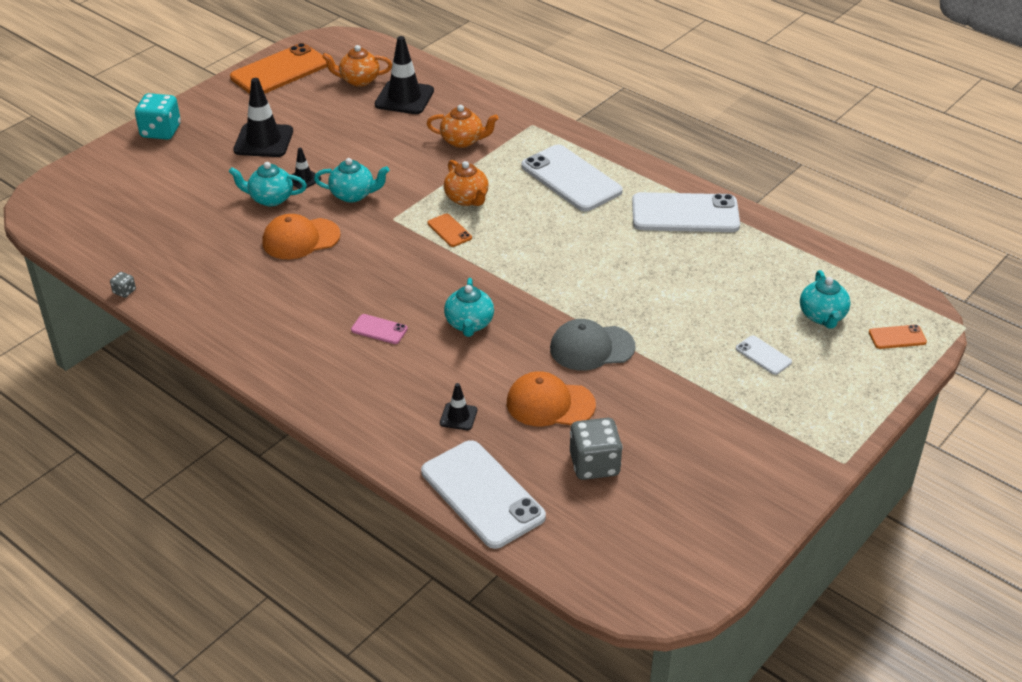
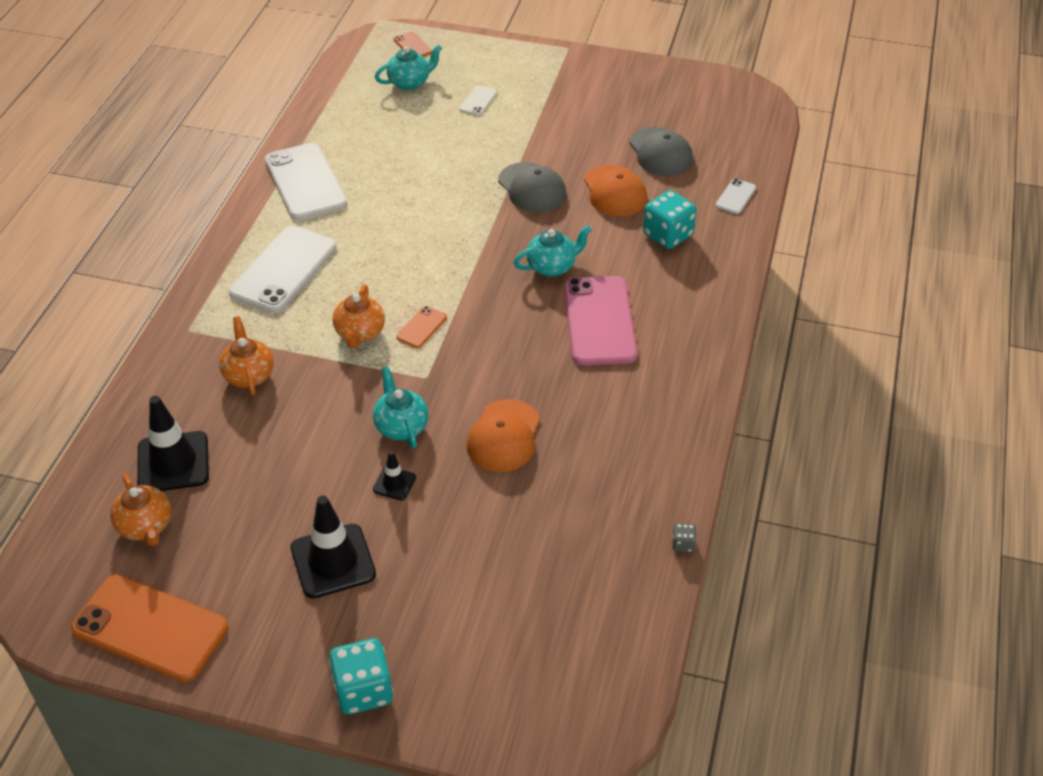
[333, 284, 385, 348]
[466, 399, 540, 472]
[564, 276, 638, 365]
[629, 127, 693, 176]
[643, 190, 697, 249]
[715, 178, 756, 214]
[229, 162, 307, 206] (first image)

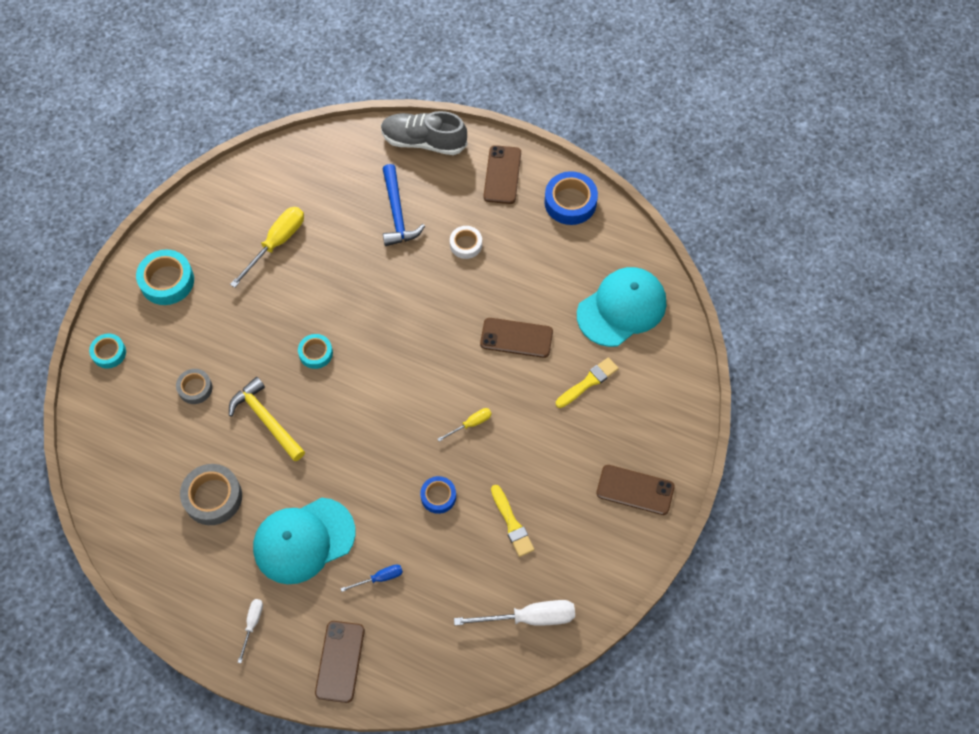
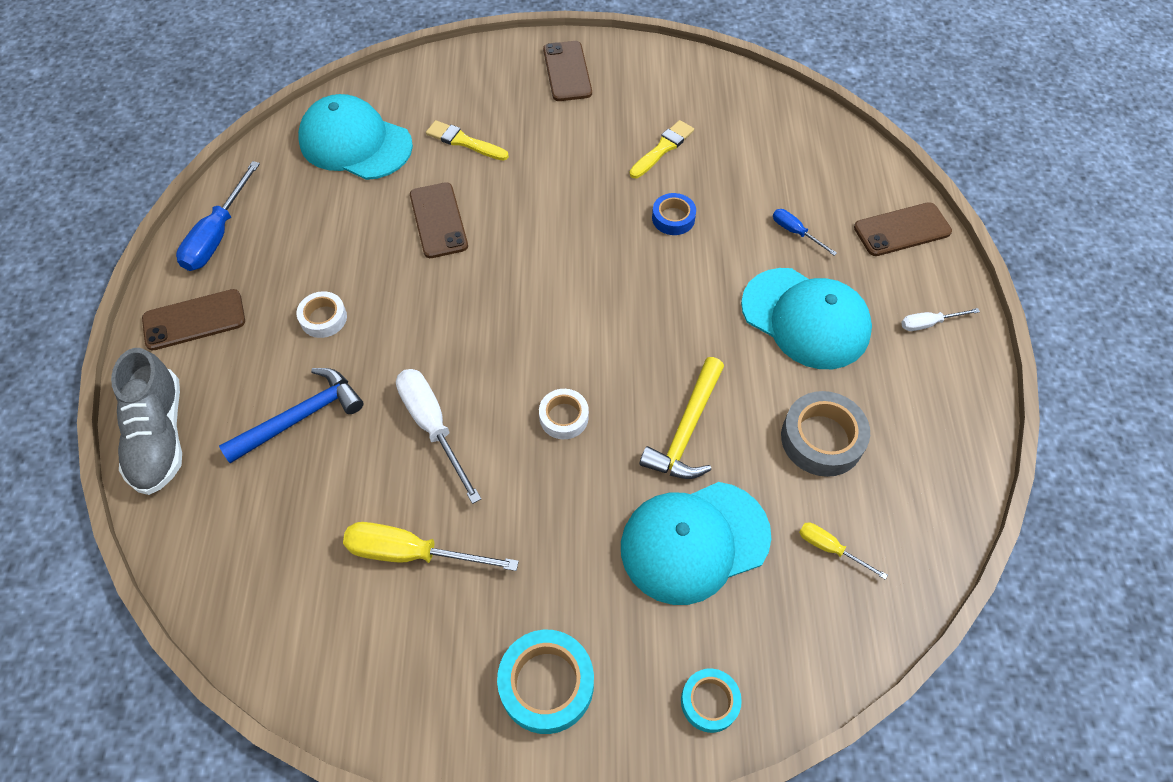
[176, 161, 260, 271]
[396, 369, 481, 504]
[539, 389, 589, 439]
[621, 482, 771, 605]
[799, 523, 888, 580]

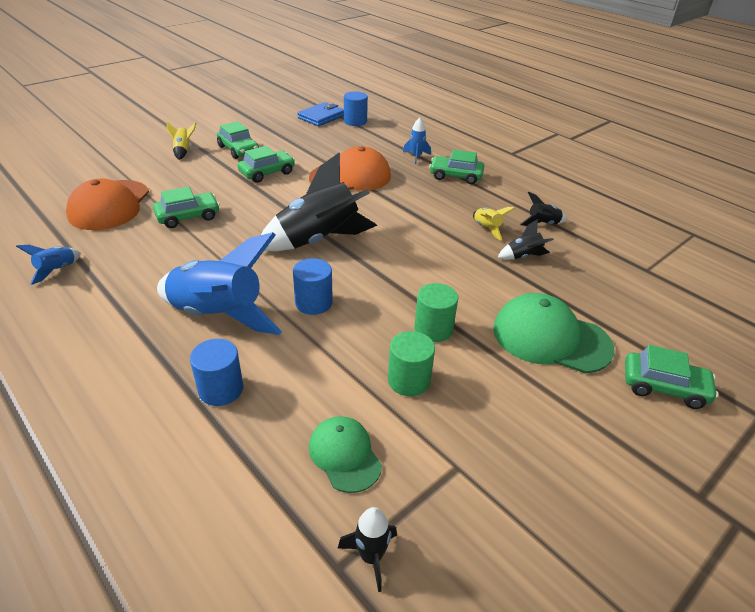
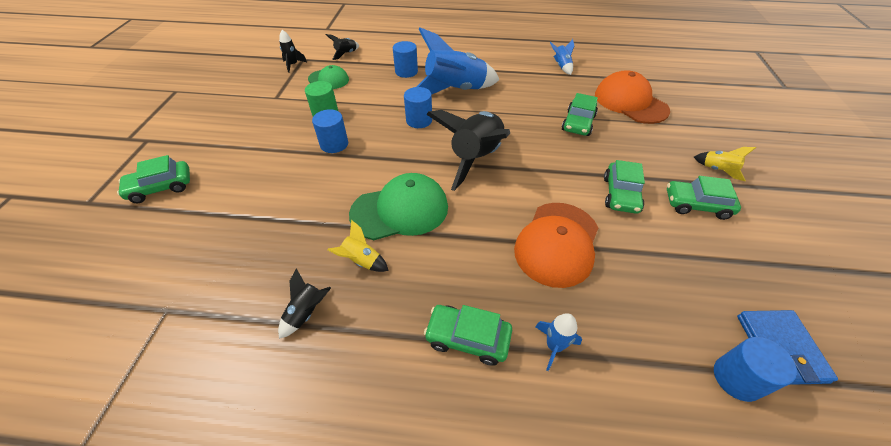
[312, 109, 348, 153]
[326, 34, 359, 60]
[349, 173, 448, 240]
[424, 305, 512, 366]

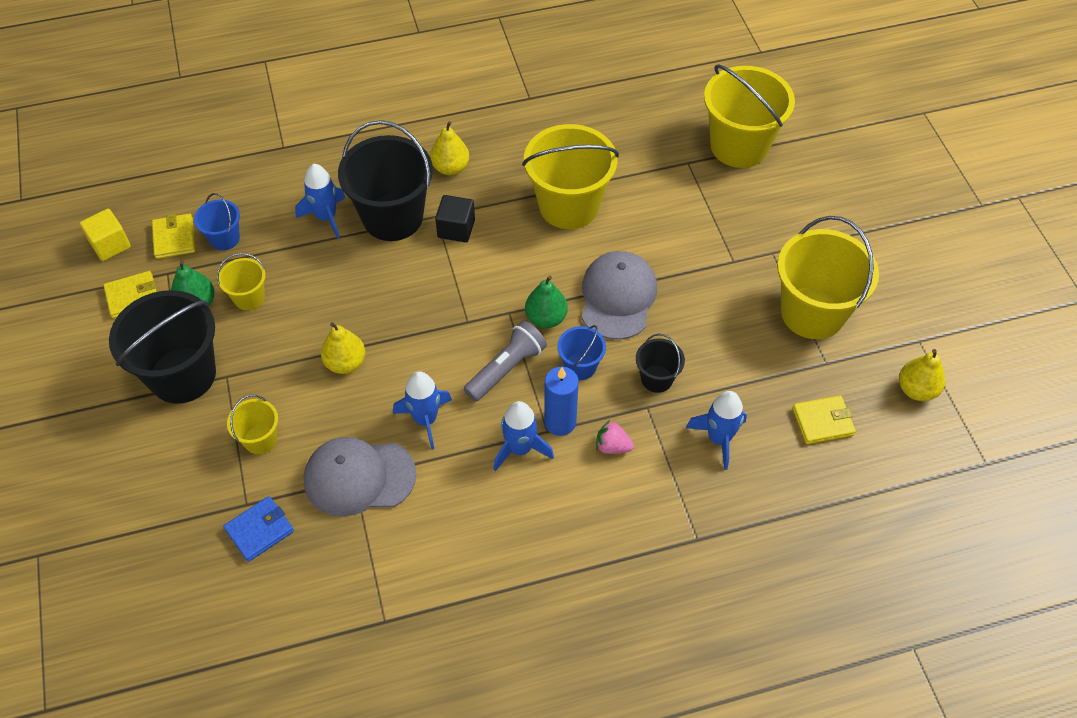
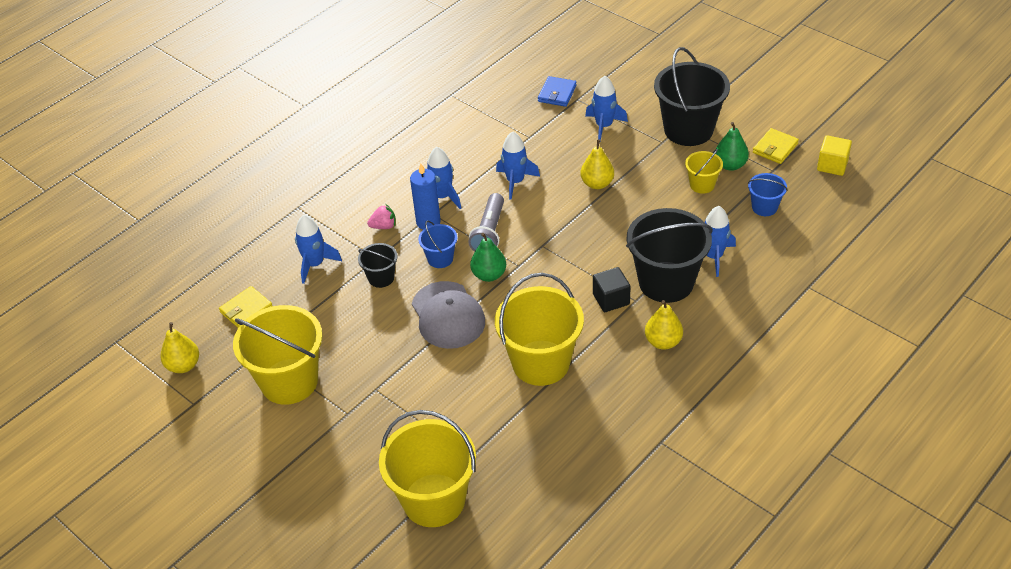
[585, 76, 628, 141]
[152, 213, 195, 259] (first image)
[304, 437, 416, 517] (first image)

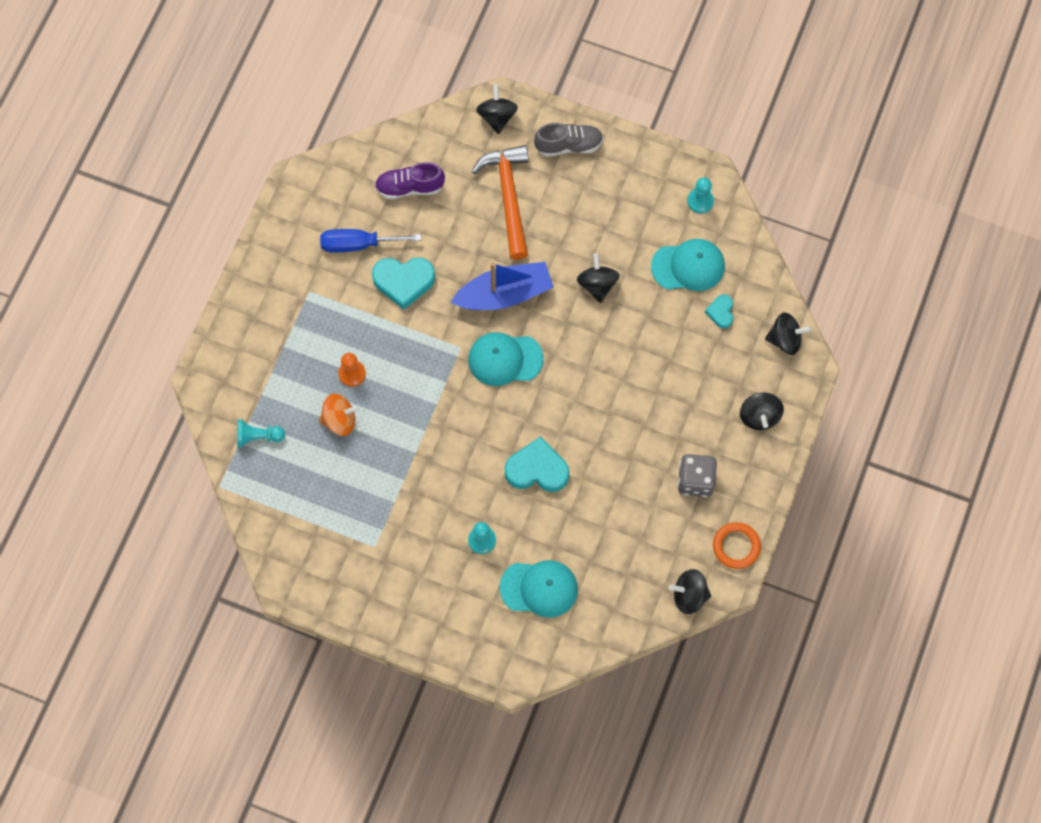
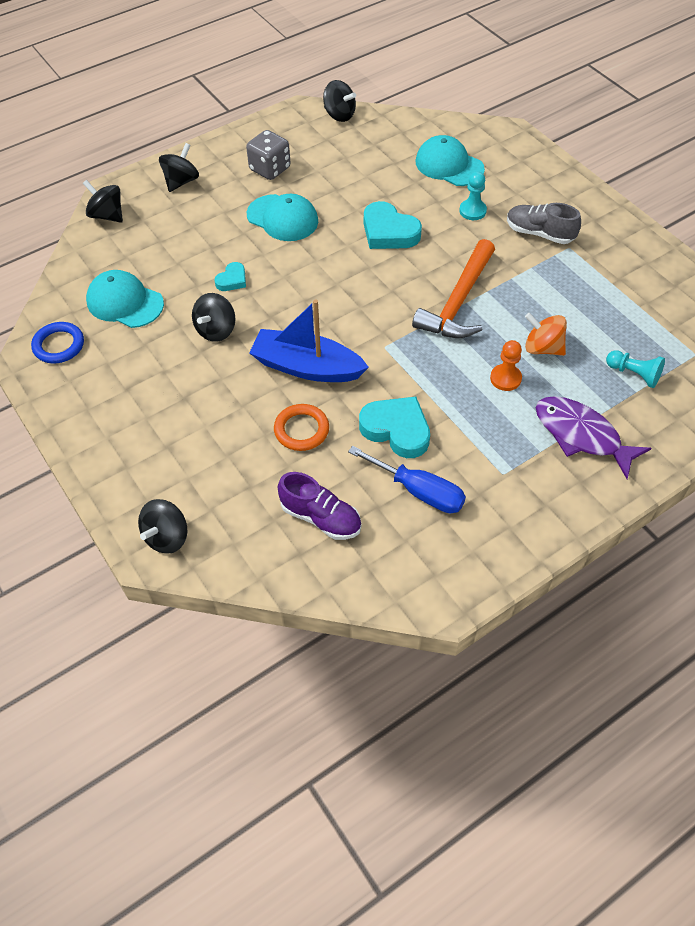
[31, 322, 84, 364]
[214, 262, 246, 291]
[247, 194, 318, 241]
[274, 404, 329, 451]
[412, 239, 495, 338]
[507, 203, 581, 244]
[536, 396, 651, 479]

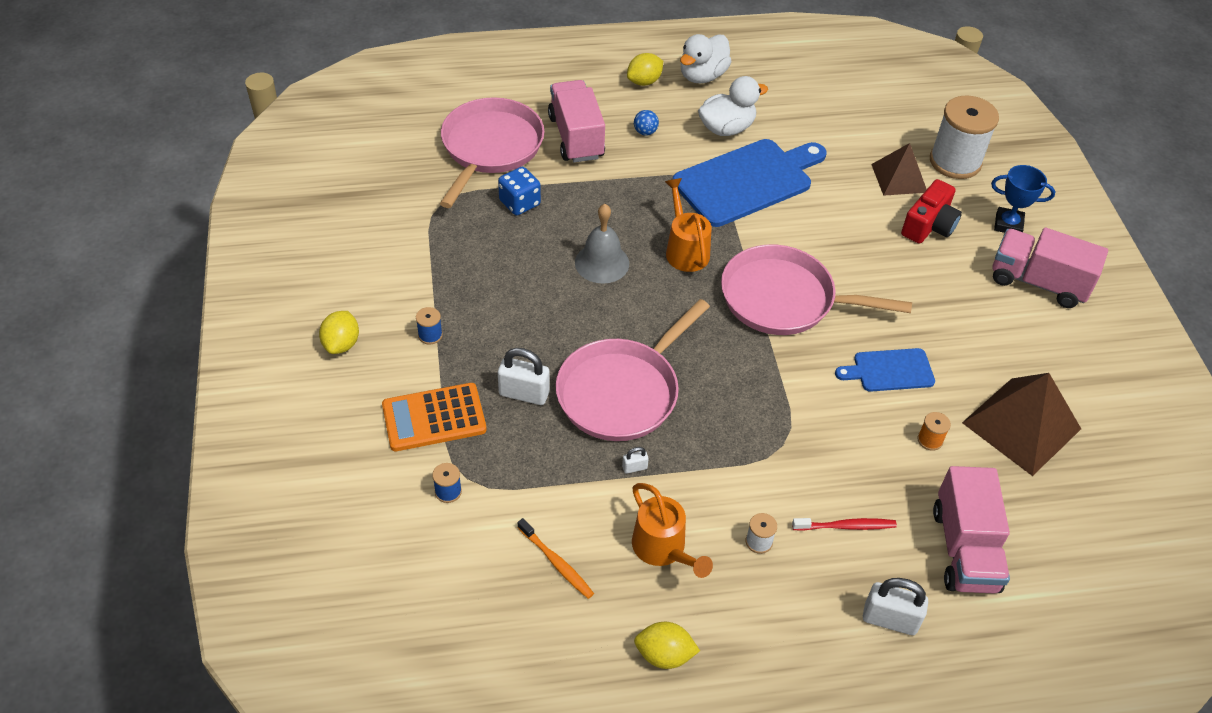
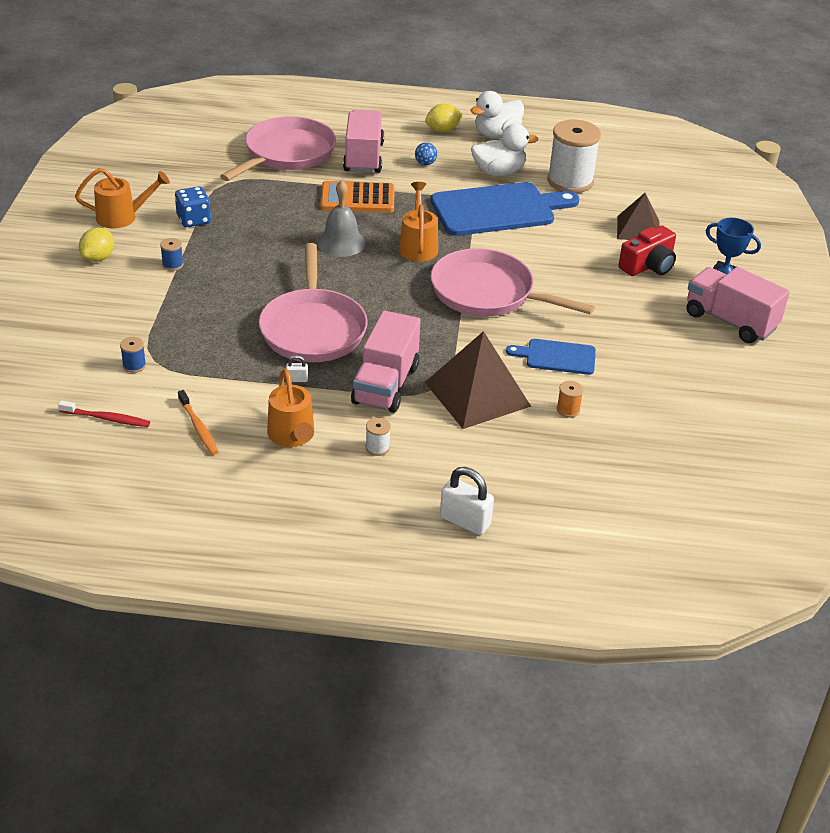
[58, 400, 150, 427]
[75, 168, 170, 229]
[175, 186, 211, 227]
[259, 243, 368, 362]
[321, 181, 394, 213]
[351, 311, 421, 413]
[425, 331, 531, 429]
[547, 120, 601, 193]
[498, 348, 550, 405] (first image)
[634, 622, 700, 669] (first image)

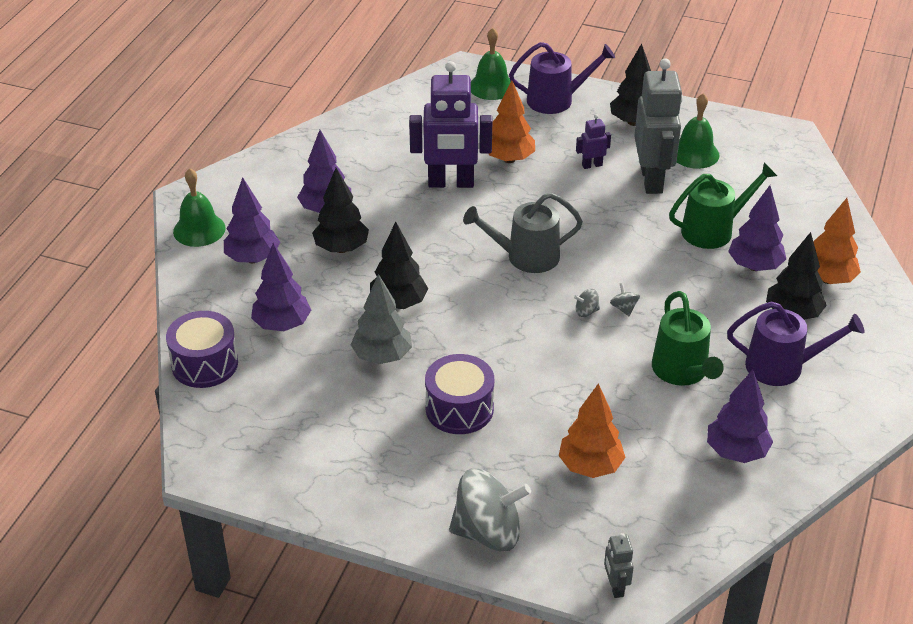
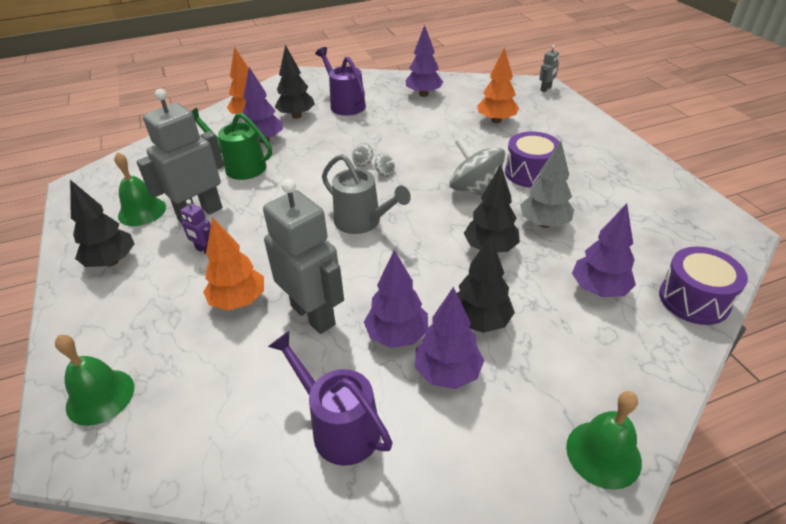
[263, 178, 344, 334]
[268, 331, 393, 466]
[364, 250, 428, 348]
[449, 138, 505, 196]
[652, 291, 724, 386] (first image)

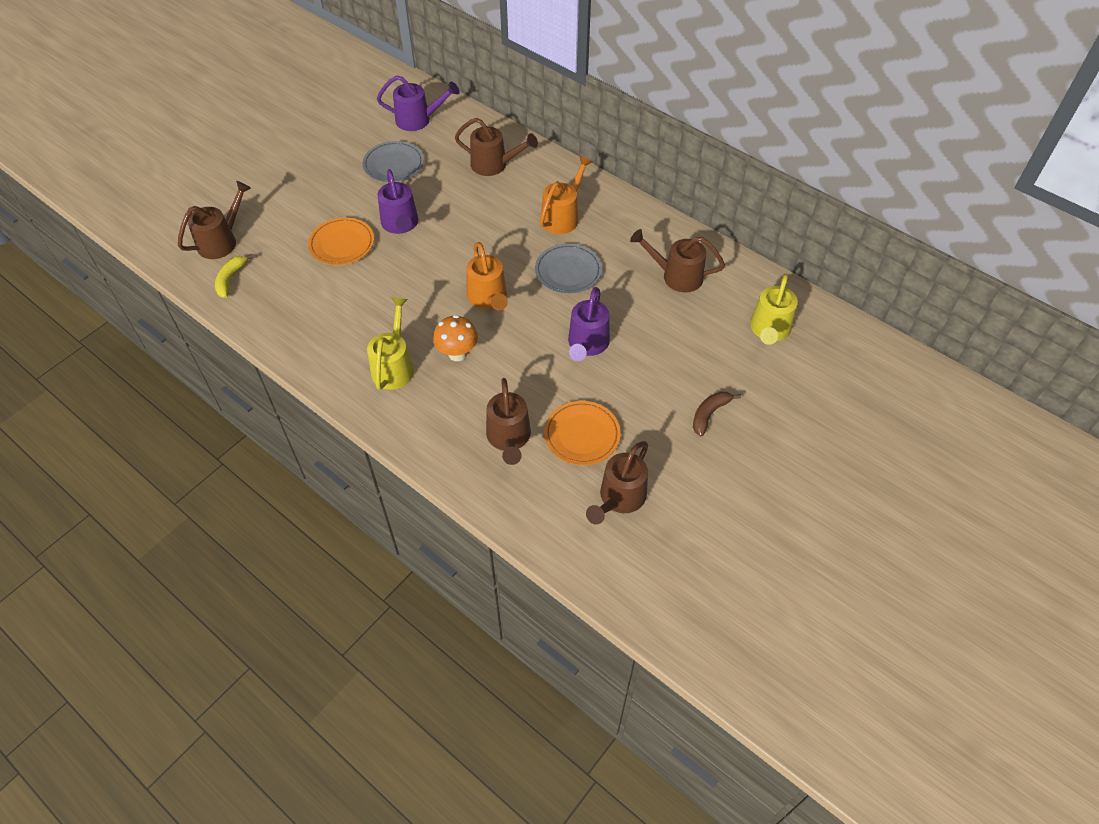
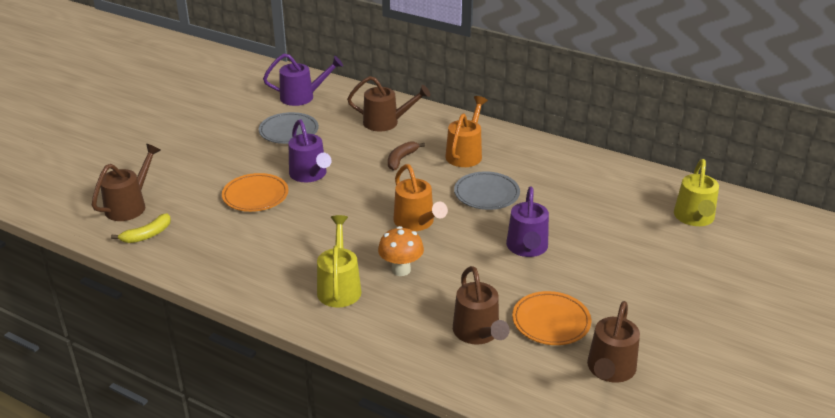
[111, 213, 171, 243]
[388, 141, 425, 171]
[630, 229, 725, 293] (first image)

